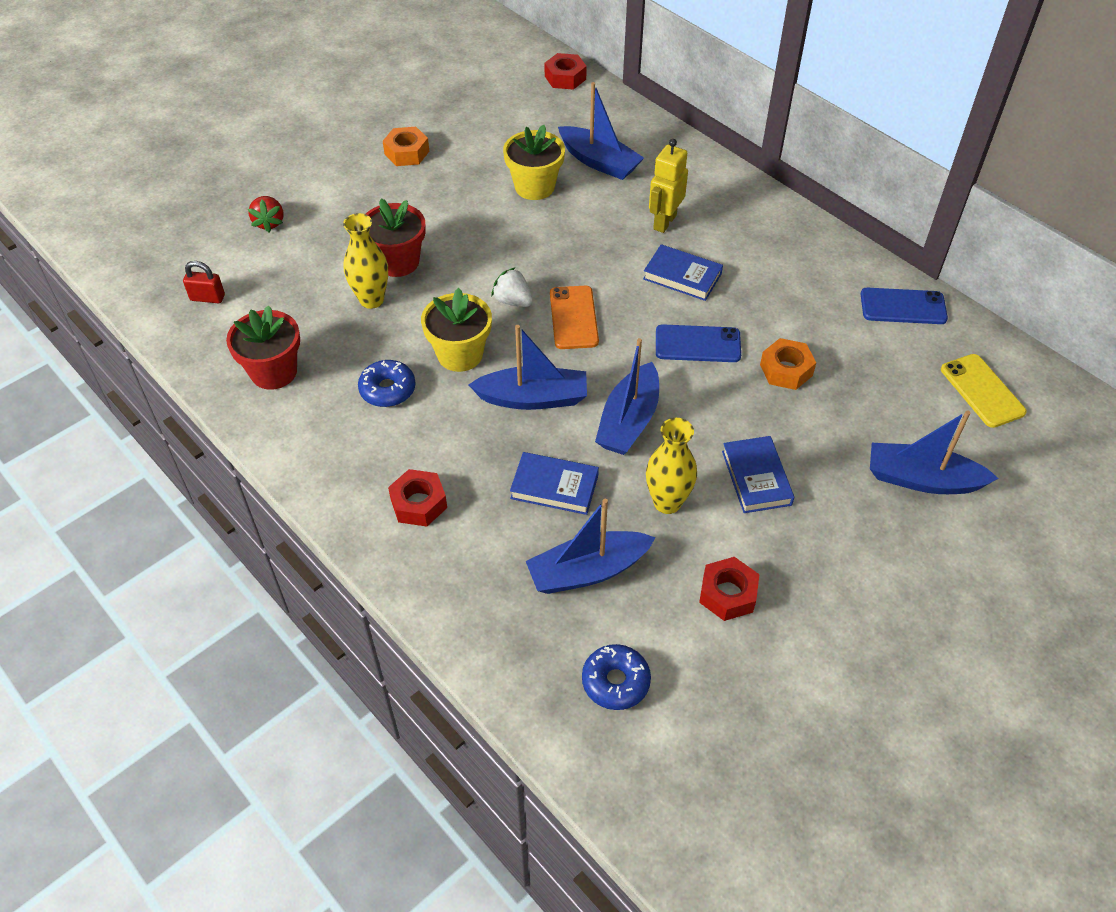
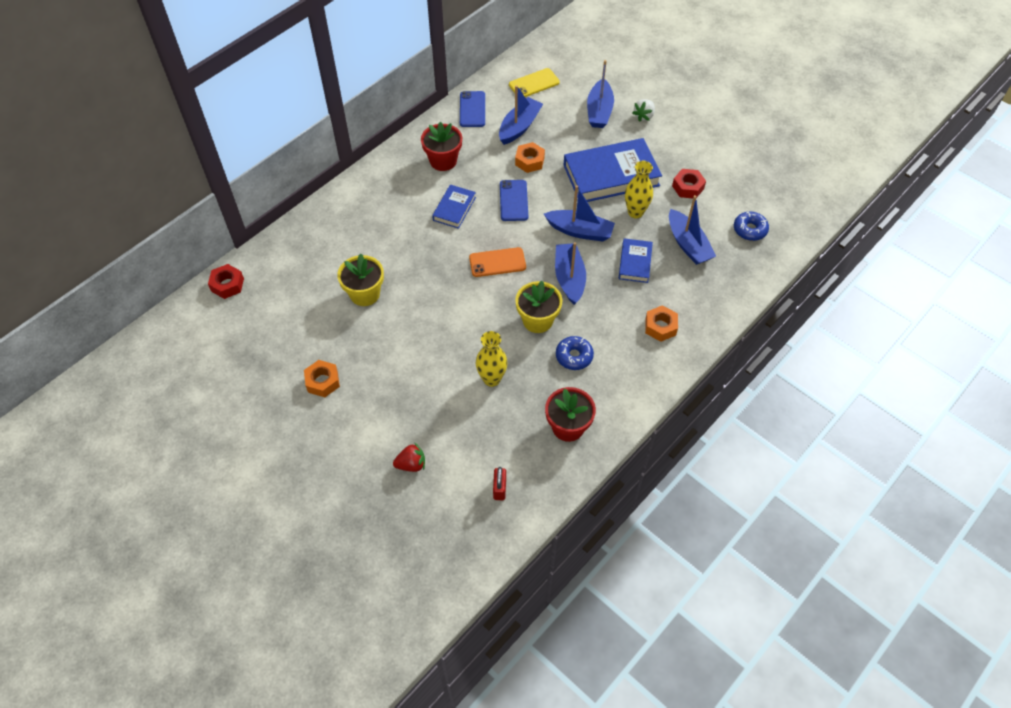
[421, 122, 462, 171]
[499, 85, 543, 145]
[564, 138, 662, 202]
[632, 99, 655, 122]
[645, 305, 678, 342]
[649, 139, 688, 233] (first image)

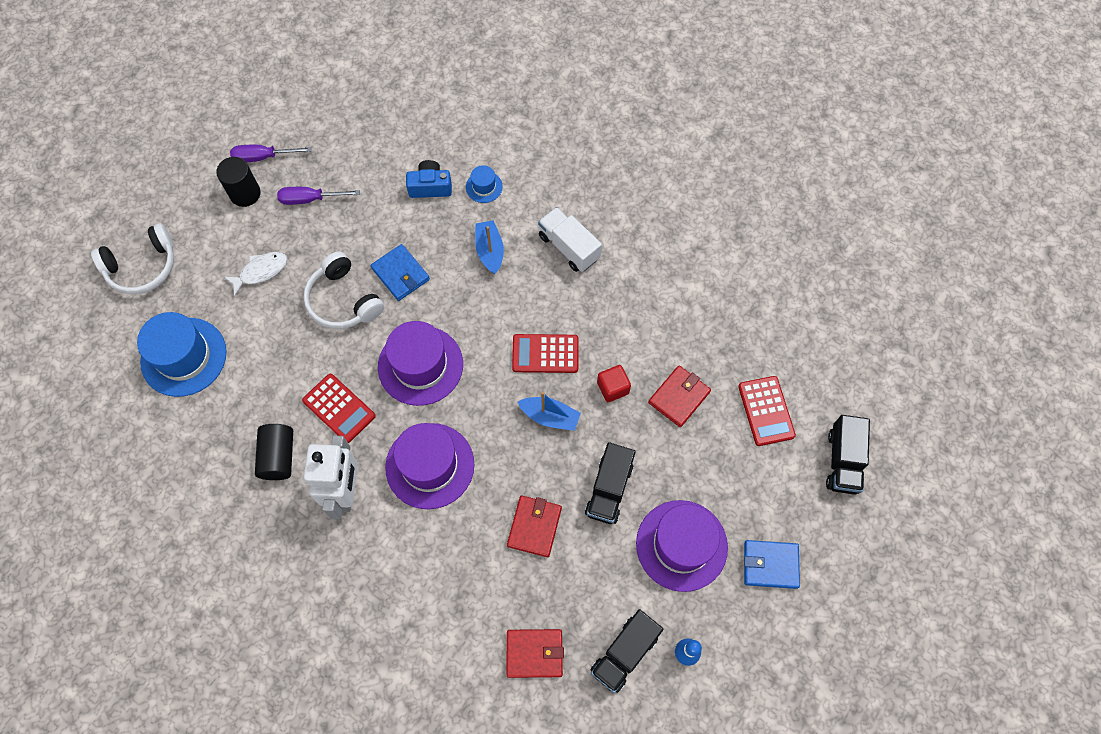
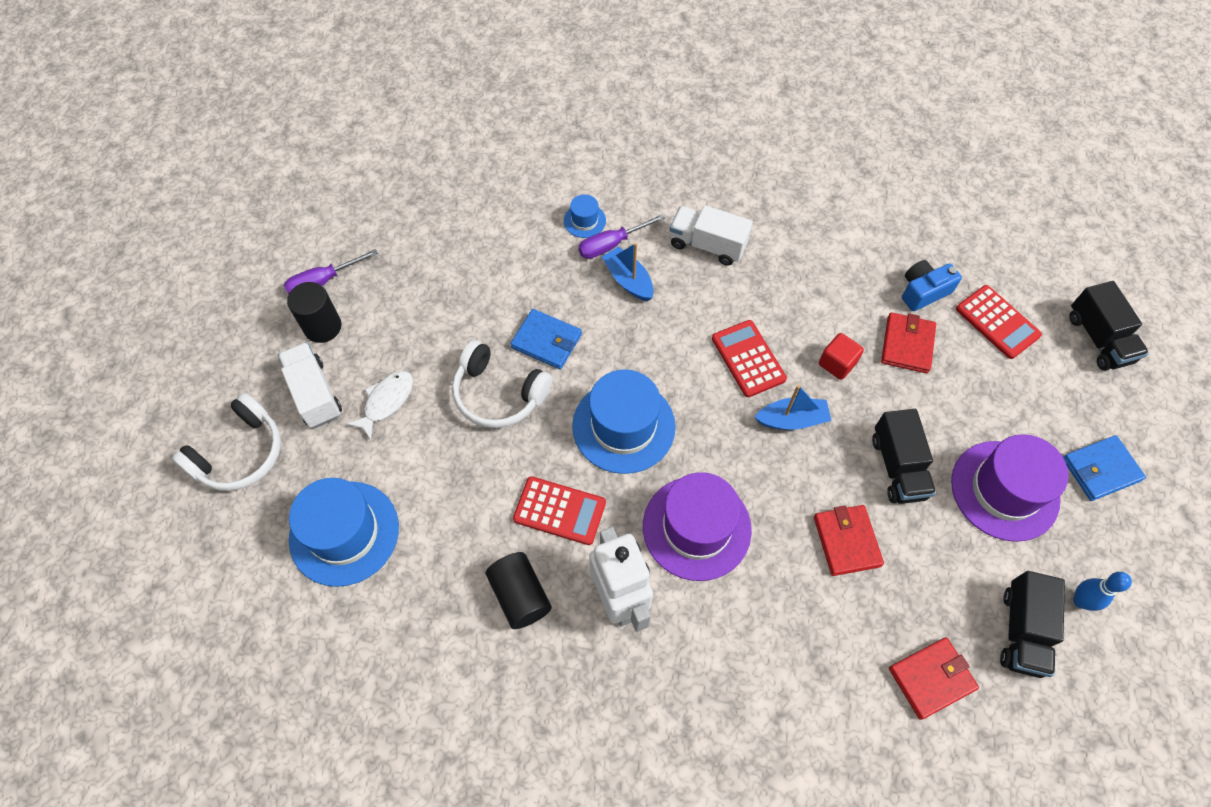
[278, 342, 342, 428]
[572, 369, 676, 474]
[578, 214, 665, 259]
[712, 320, 787, 397]
[902, 260, 962, 311]

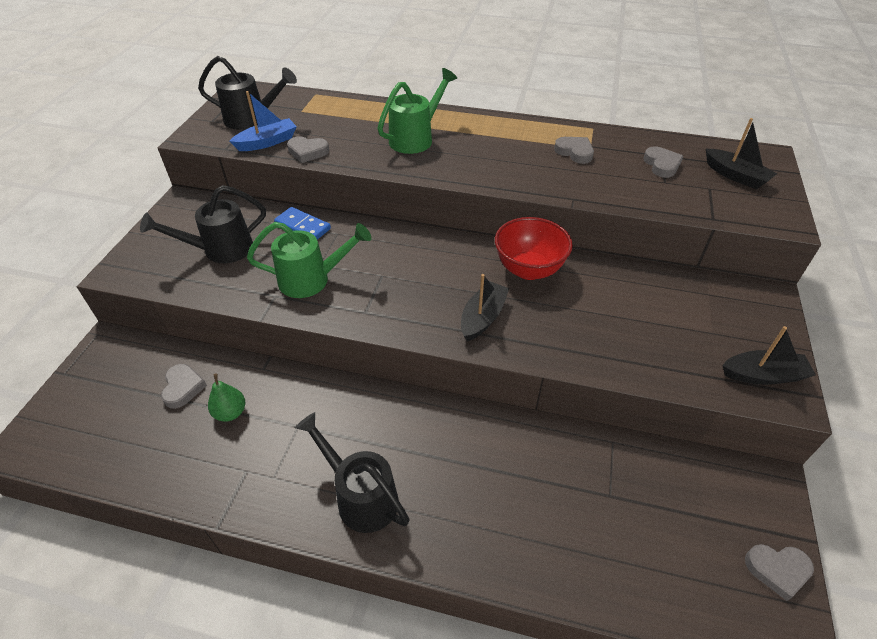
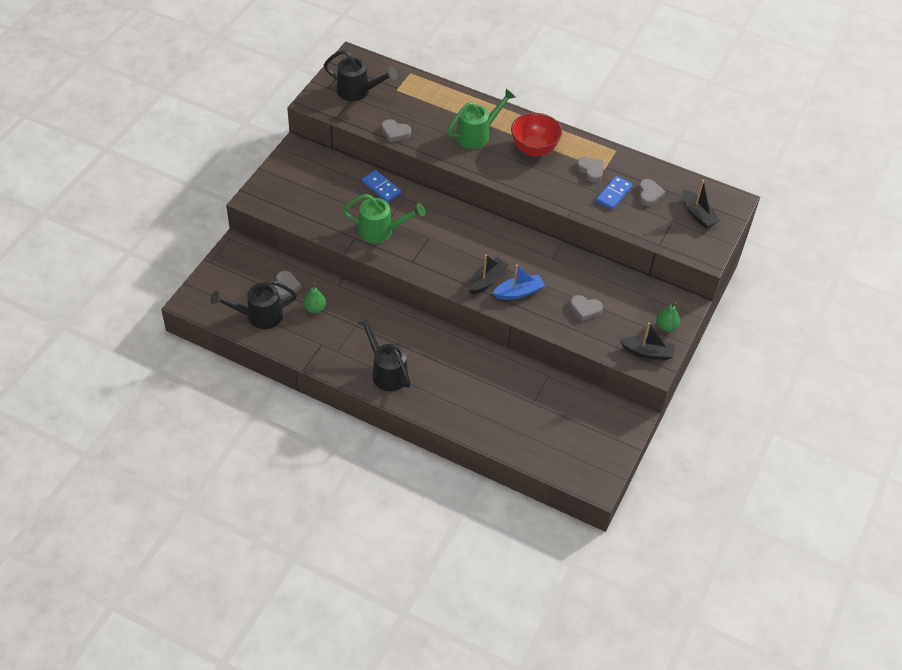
[210, 280, 297, 329]
[493, 265, 545, 300]
[511, 113, 562, 156]
[570, 295, 603, 321]
[596, 176, 633, 210]
[656, 302, 680, 332]

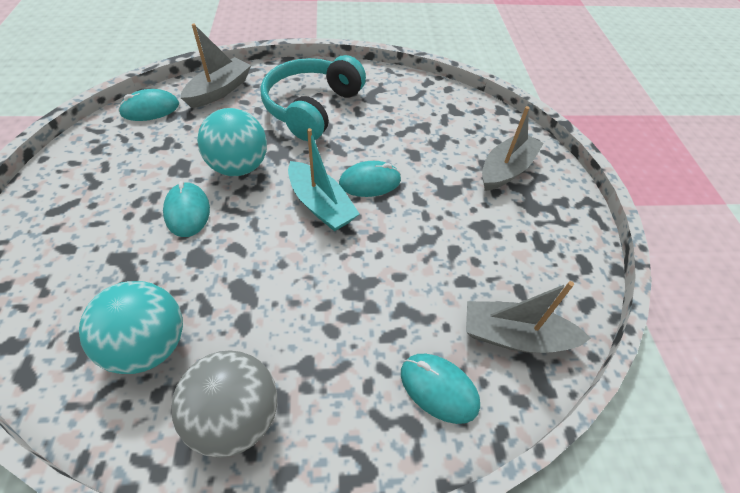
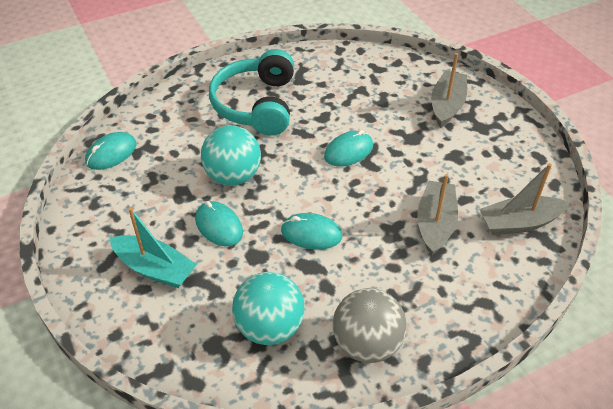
[110, 207, 197, 288]
[281, 213, 342, 250]
[417, 174, 458, 256]

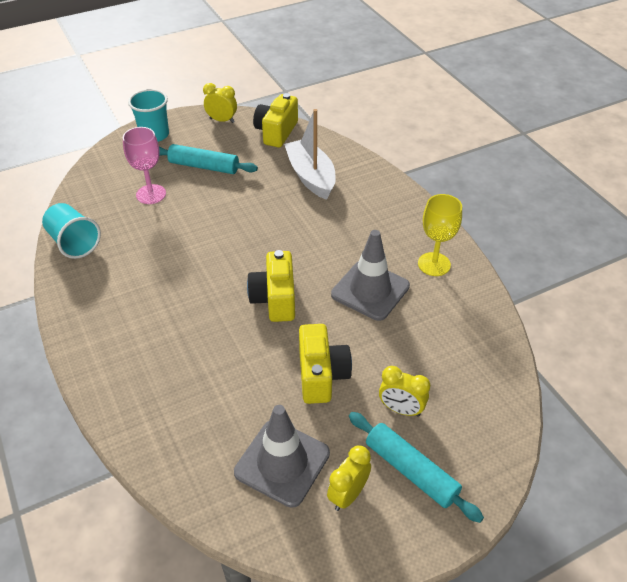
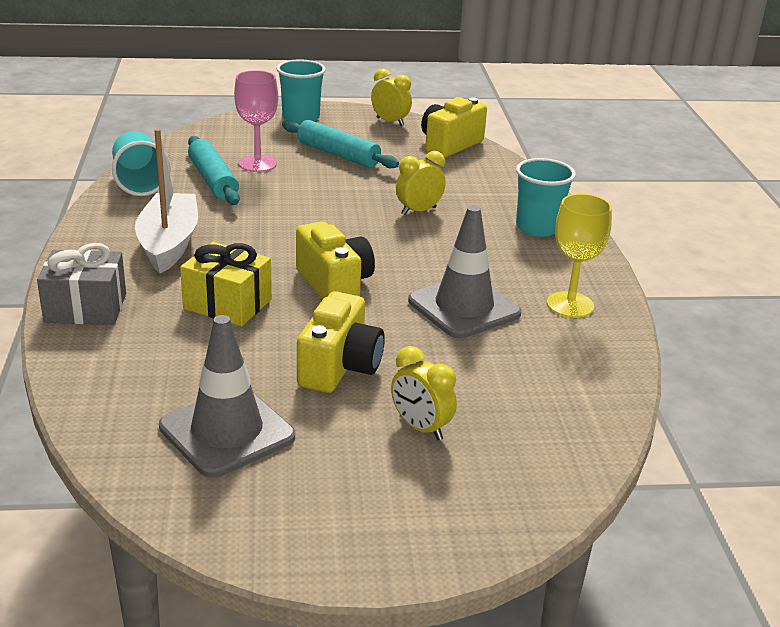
[37, 243, 126, 325]
[135, 129, 198, 274]
[180, 242, 272, 326]
[188, 136, 240, 205]
[296, 221, 375, 300]
[396, 151, 446, 215]
[516, 158, 576, 237]

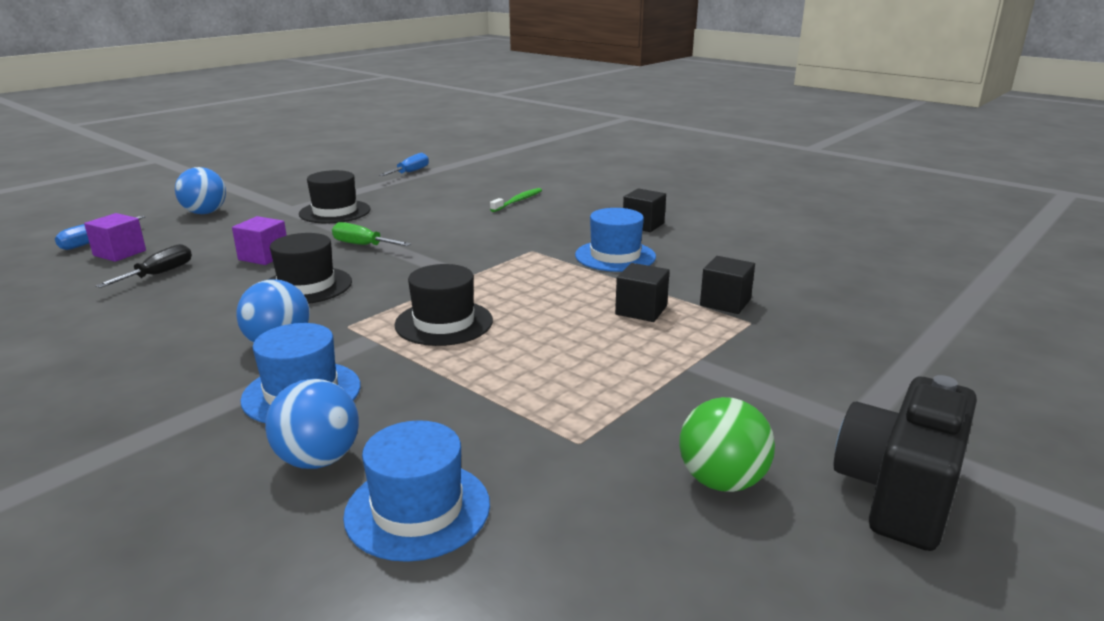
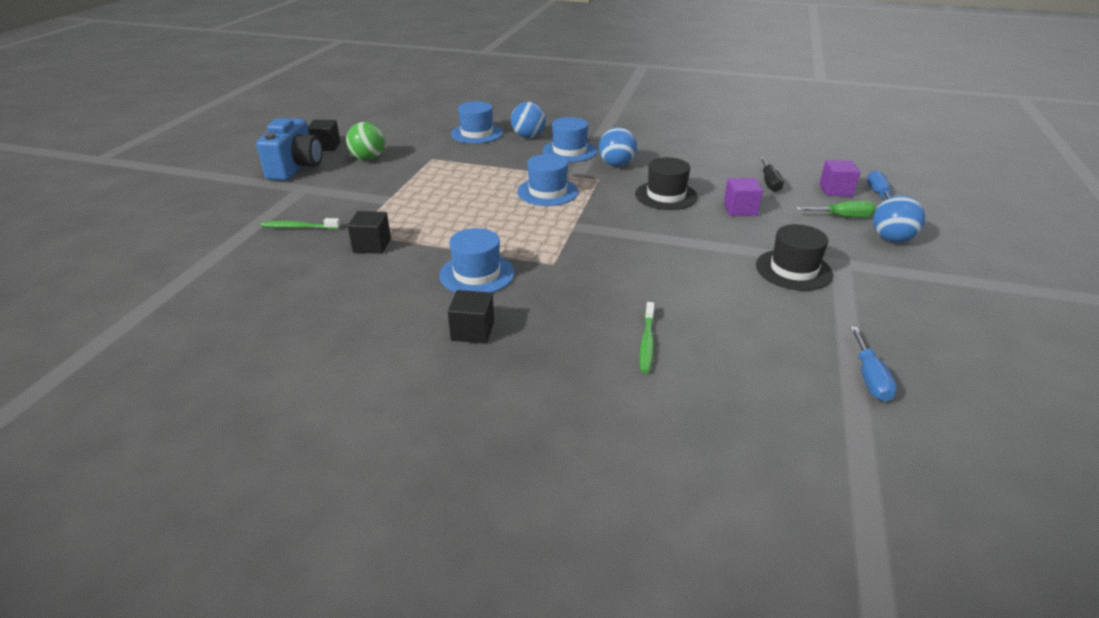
[256, 118, 323, 181]
[261, 218, 340, 229]
[308, 120, 341, 151]
[517, 154, 579, 206]
[796, 201, 876, 218]

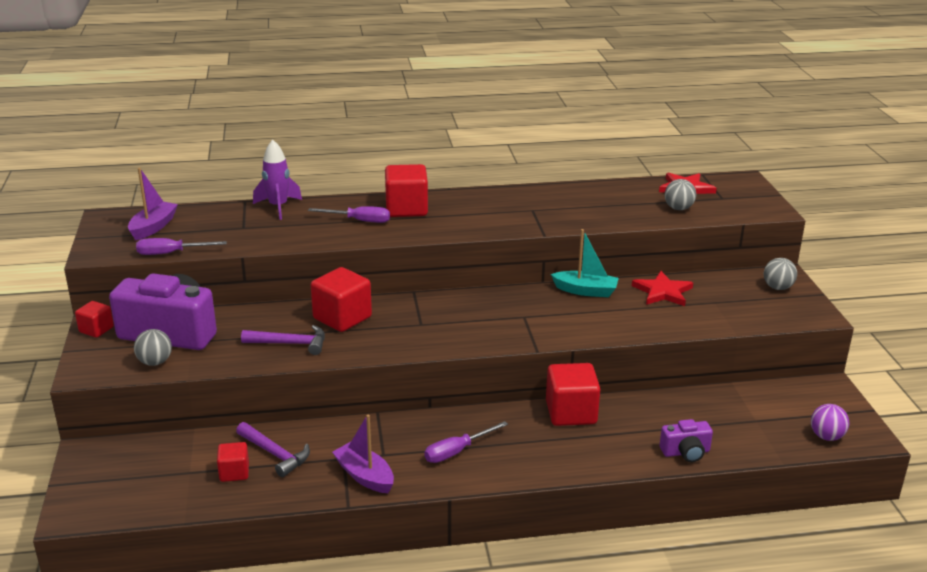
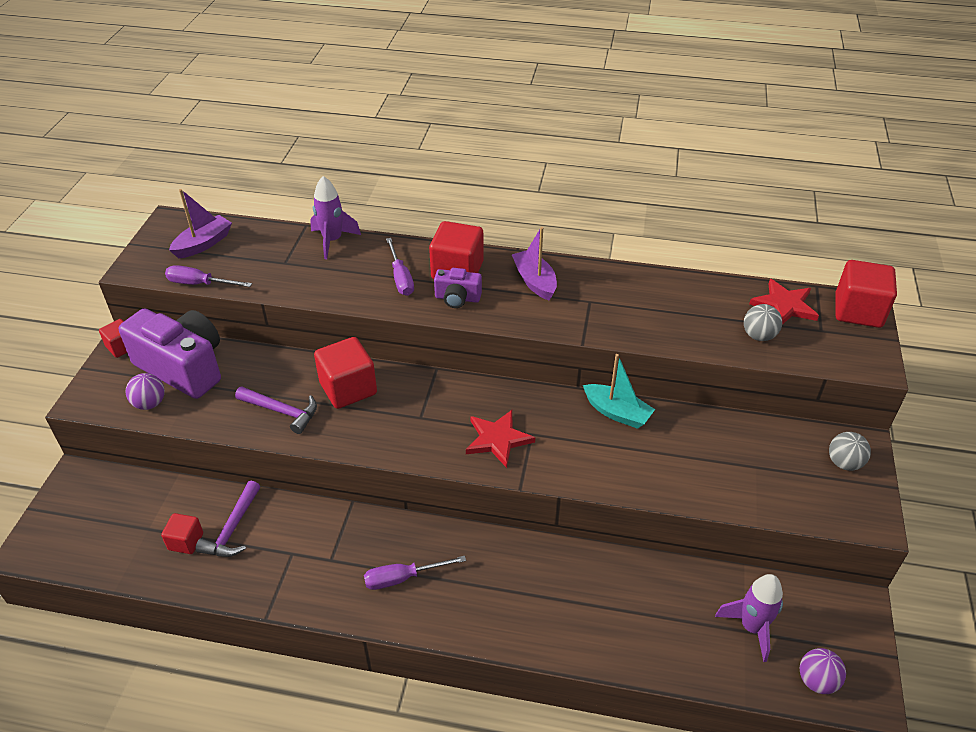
[126, 373, 165, 410]
[195, 481, 260, 557]
[386, 238, 414, 296]
[434, 268, 482, 308]
[466, 410, 535, 468]
[512, 227, 557, 301]
[715, 574, 783, 662]
[836, 260, 897, 328]

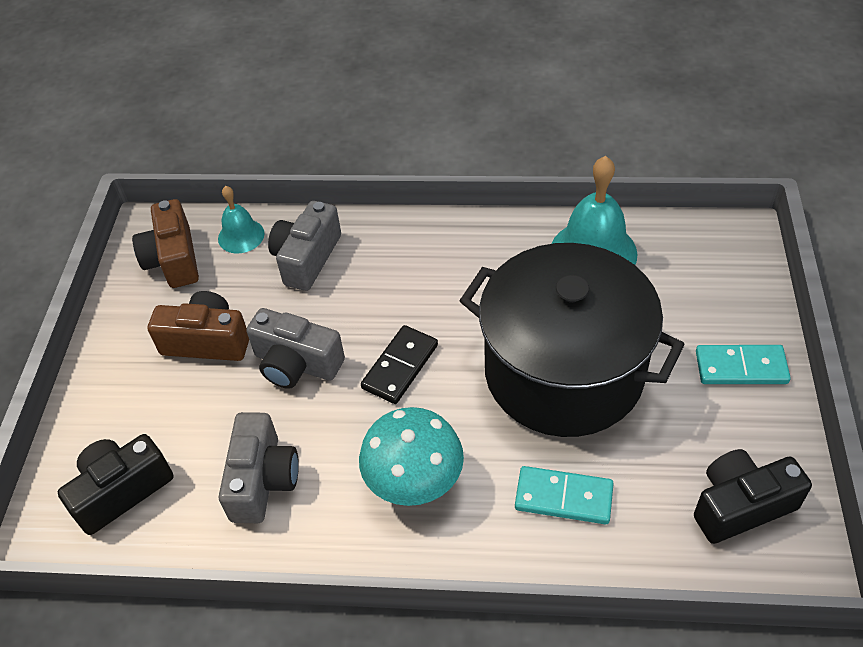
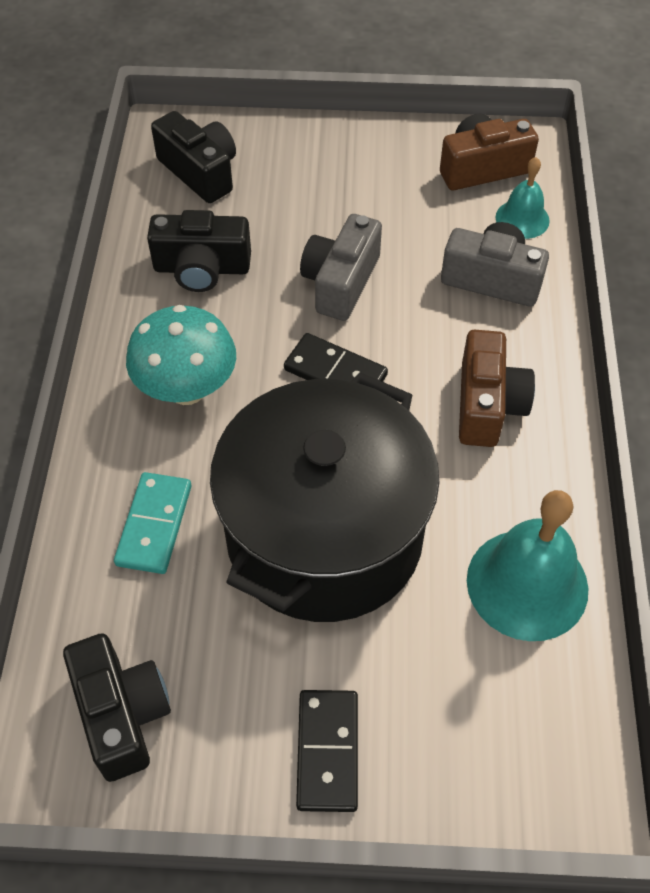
[147, 210, 251, 292]
[296, 690, 358, 812]
[459, 330, 535, 447]

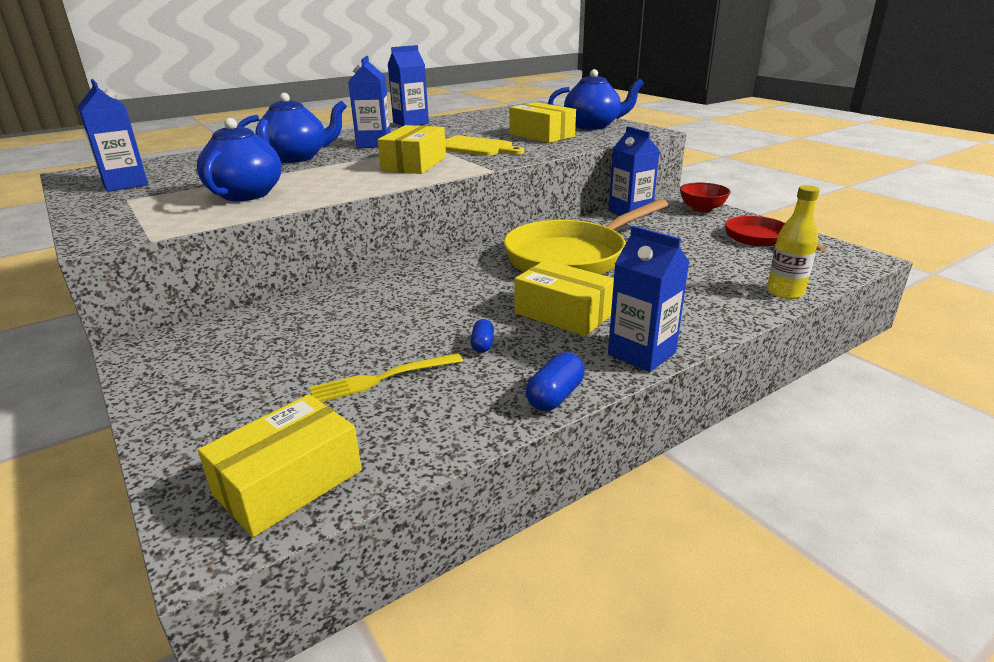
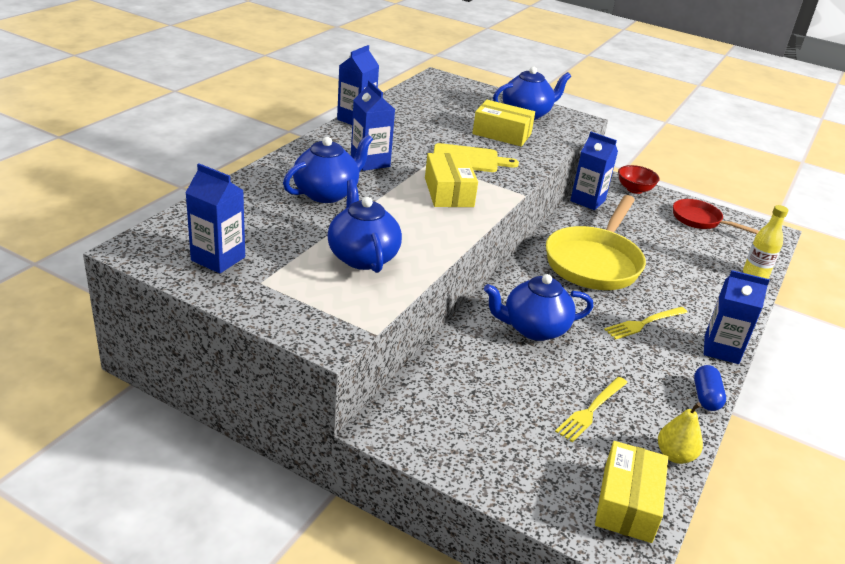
[484, 274, 594, 341]
[604, 307, 688, 340]
[658, 402, 703, 464]
[471, 319, 494, 353] (first image)

